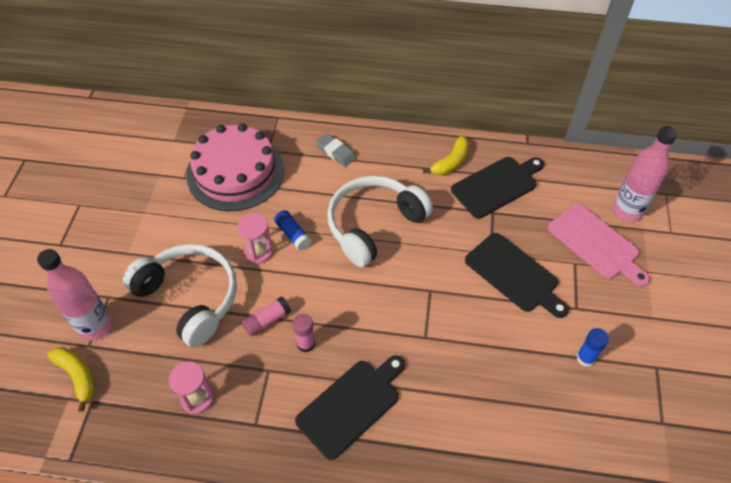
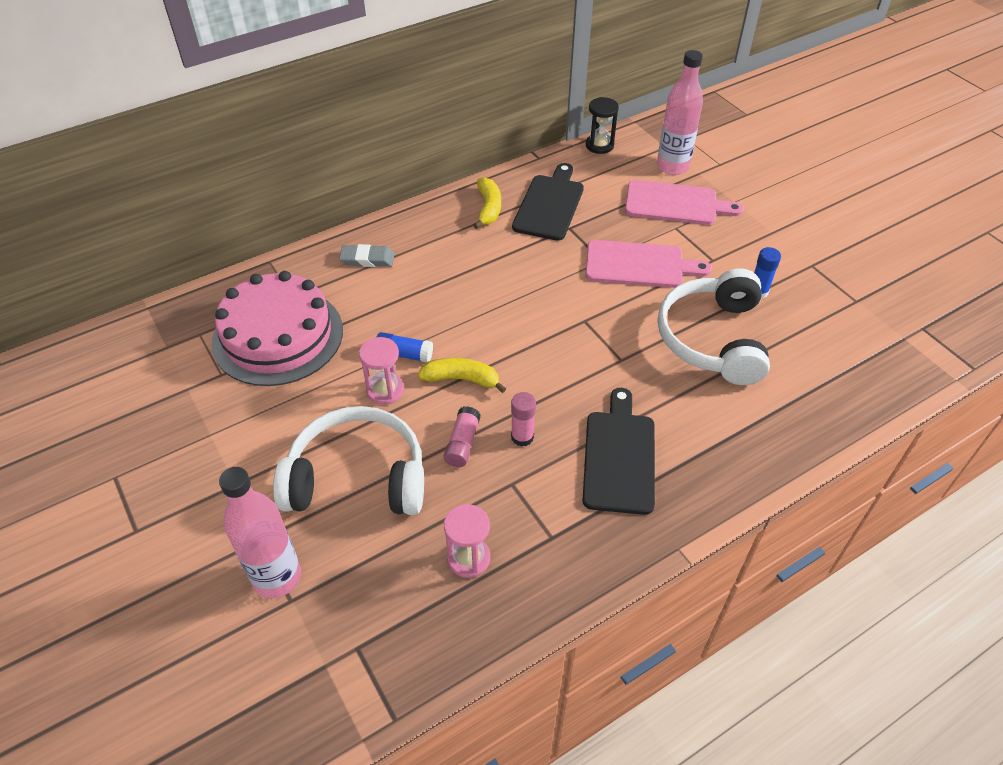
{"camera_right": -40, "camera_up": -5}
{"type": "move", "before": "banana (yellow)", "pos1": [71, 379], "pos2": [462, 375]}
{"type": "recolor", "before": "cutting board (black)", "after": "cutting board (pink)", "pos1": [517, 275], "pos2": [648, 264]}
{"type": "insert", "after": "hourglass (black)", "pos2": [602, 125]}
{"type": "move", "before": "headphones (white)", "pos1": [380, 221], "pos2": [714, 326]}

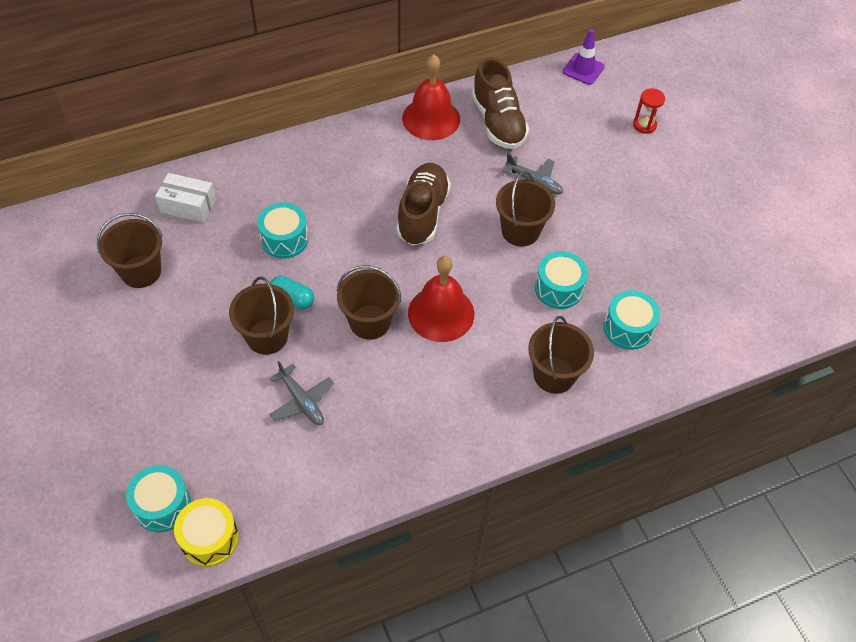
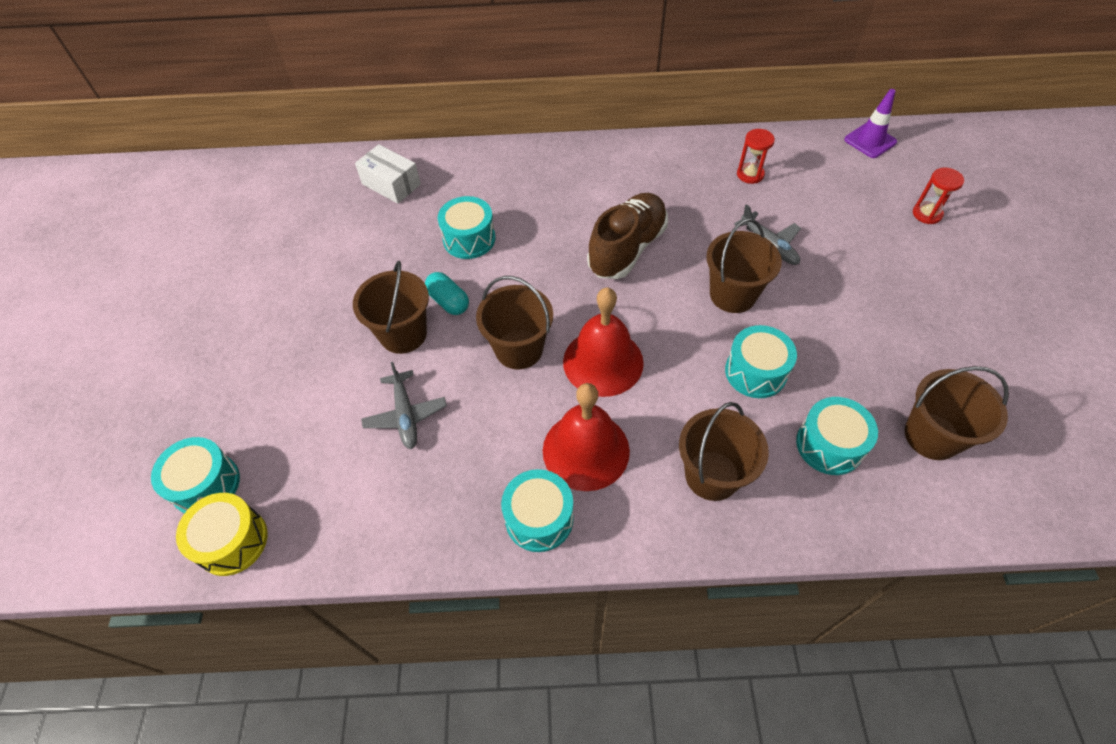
{"camera_right": 25, "camera_up": 0}
{"type": "insert", "after": "drum (turquoise)", "pos2": [537, 510]}
{"type": "move", "before": "bell (red)", "pos1": [431, 97], "pos2": [586, 437]}
{"type": "replace", "before": "shoe (brown)", "after": "hourglass (red)", "pos1": [500, 103], "pos2": [756, 156]}
{"type": "move", "before": "bucket (brown)", "pos1": [130, 250], "pos2": [957, 413]}

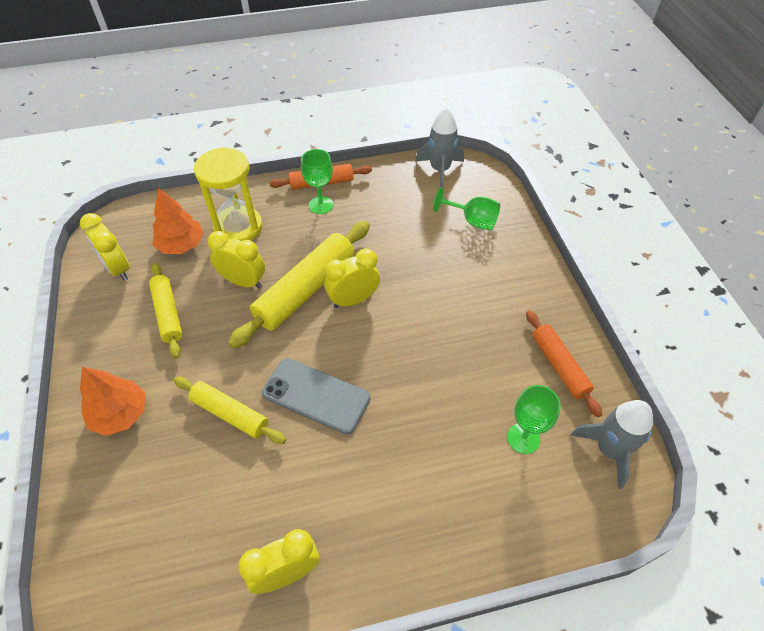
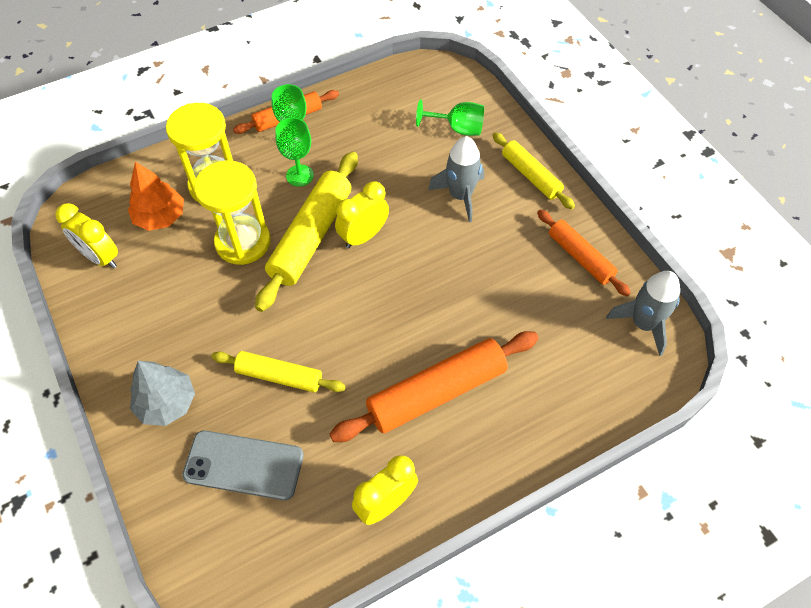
{"camera_right": -15, "camera_up": 5}
{"type": "recolor", "before": "tree (orange)", "after": "tree (grey)", "pos1": [112, 401], "pos2": [162, 393]}
{"type": "move", "before": "phone (grey)", "pos1": [316, 396], "pos2": [243, 465]}
{"type": "replace", "before": "clock (yellow)", "after": "hourglass (yellow)", "pos1": [236, 260], "pos2": [232, 212]}
{"type": "move", "before": "goblet (green)", "pos1": [534, 419], "pos2": [294, 152]}
{"type": "insert", "after": "rolling pin (orange)", "pos2": [434, 386]}
{"type": "move", "before": "rocket (grey)", "pos1": [439, 148], "pos2": [456, 179]}
{"type": "move", "before": "rolling pin (yellow)", "pos1": [166, 311], "pos2": [533, 170]}

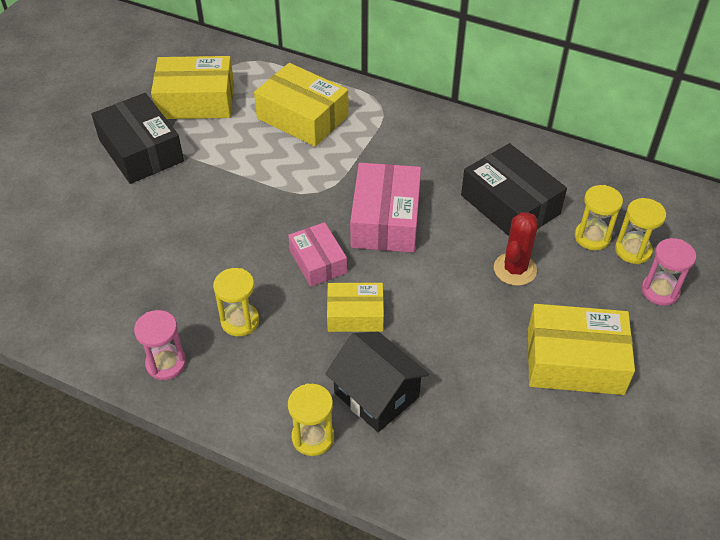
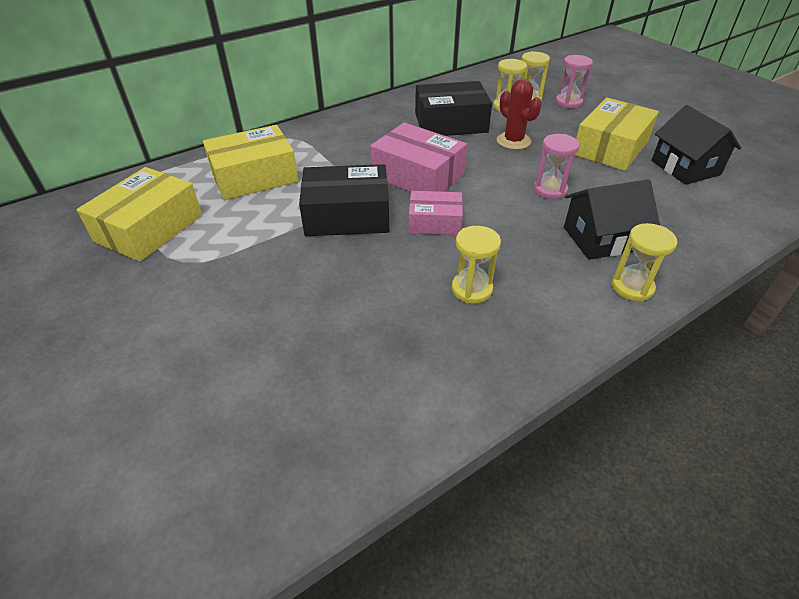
{"camera_right": -60, "camera_up": -5}
{"type": "move", "before": "box (black)", "pos1": [138, 138], "pos2": [344, 200]}
{"type": "move", "before": "hourglass (pink)", "pos1": [160, 345], "pos2": [557, 166]}
{"type": "insert", "after": "house (black)", "pos2": [696, 145]}
{"type": "delete", "before": "box (yellow)", "pos1": [355, 307]}

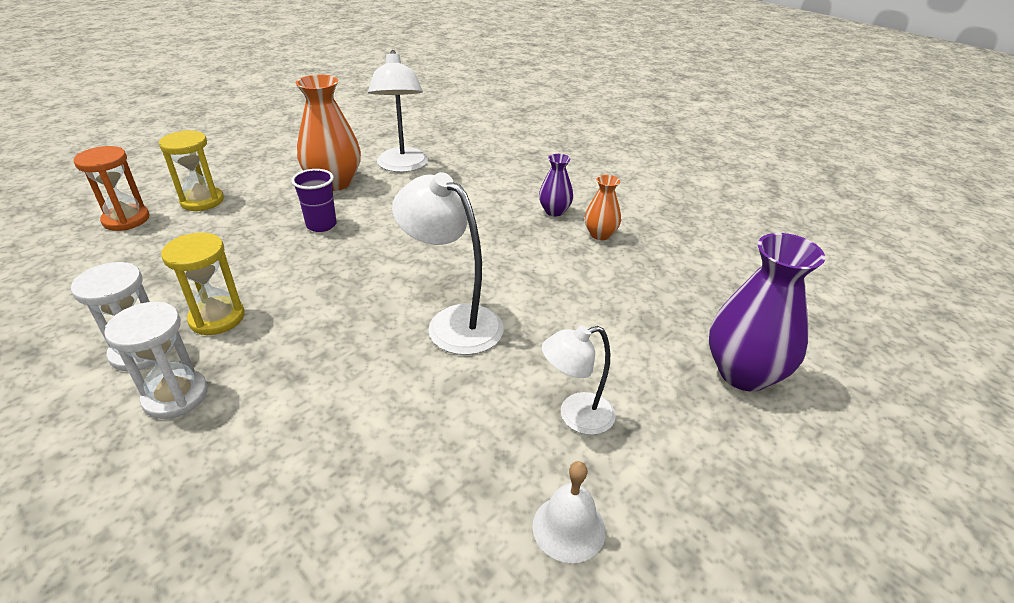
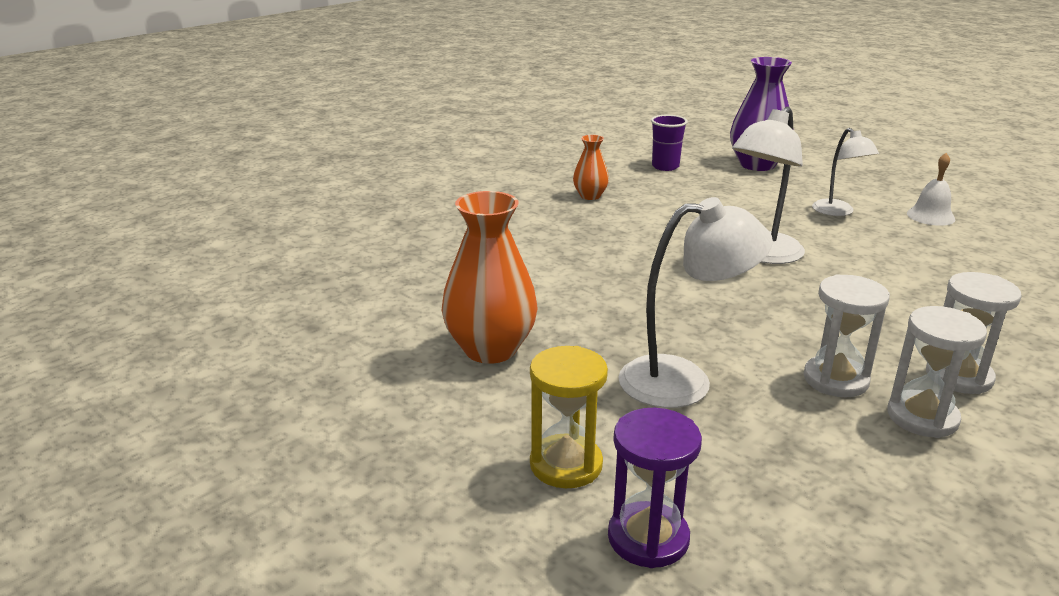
{"camera_right": -90, "camera_up": -10}
{"type": "recolor", "before": "hourglass (orange)", "after": "hourglass (purple)", "pos1": [111, 188], "pos2": [655, 488]}
{"type": "move", "before": "lamp (white)", "pos1": [398, 111], "pos2": [695, 302]}
{"type": "move", "before": "cup (purple)", "pos1": [314, 200], "pos2": [669, 143]}
{"type": "recolor", "before": "hourglass (yellow)", "after": "hourglass (white)", "pos1": [203, 283], "pos2": [846, 335]}
{"type": "delete", "before": "vase (purple)", "pos1": [556, 185]}

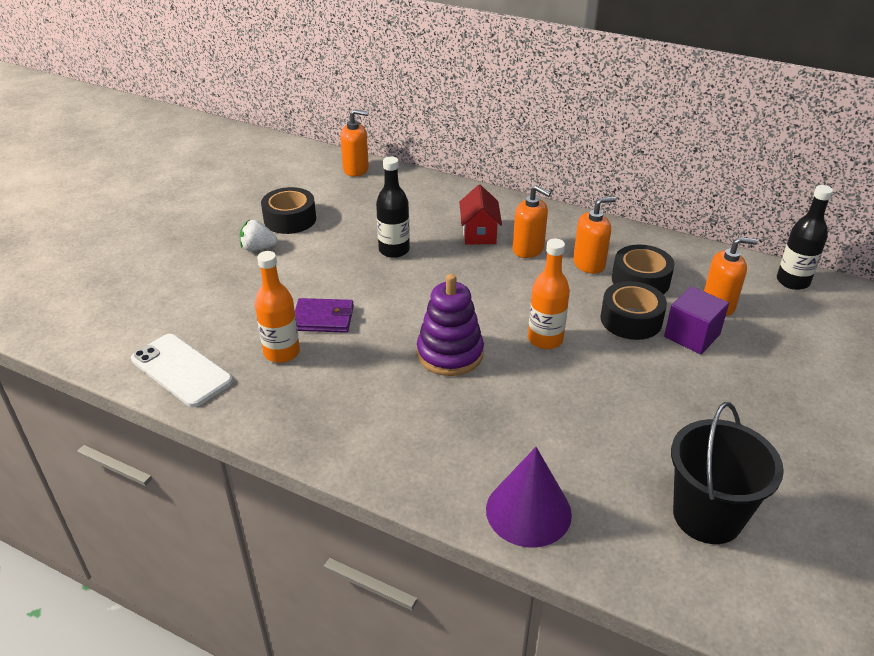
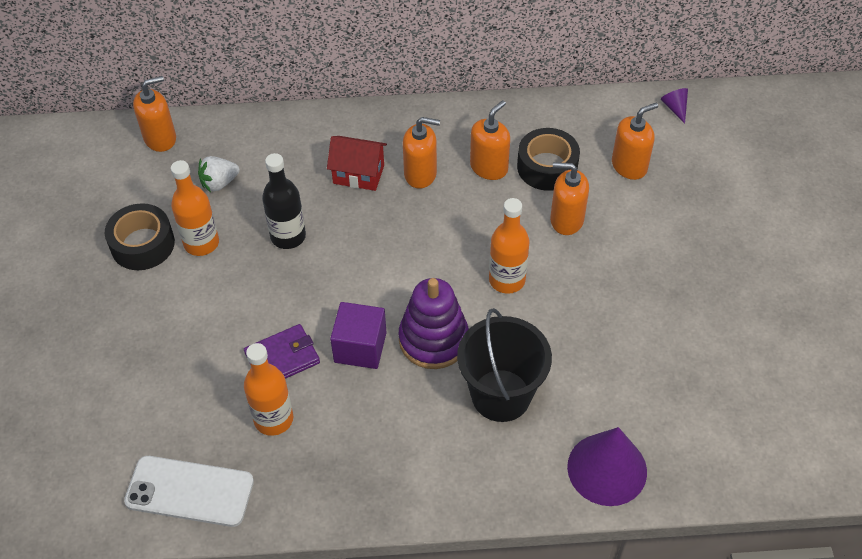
{"camera_right": -30, "camera_up": 15}
{"type": "insert", "after": "bottle (orange)", "pos2": [195, 208]}
{"type": "move", "before": "strawberry (white)", "pos1": [259, 235], "pos2": [219, 174]}
{"type": "rotate", "before": "house (red)", "pos1": [480, 215], "pos2": [357, 163], "turn": -45}
{"type": "move", "before": "cube (purple)", "pos1": [696, 320], "pos2": [358, 335]}
{"type": "move", "before": "bucket (black)", "pos1": [727, 473], "pos2": [504, 365]}
{"type": "replace", "before": "tape (black)", "after": "soap dispenser (orange)", "pos1": [633, 310], "pos2": [569, 198]}
{"type": "replace", "before": "bottle (black)", "after": "cone (purple)", "pos1": [805, 237], "pos2": [674, 105]}

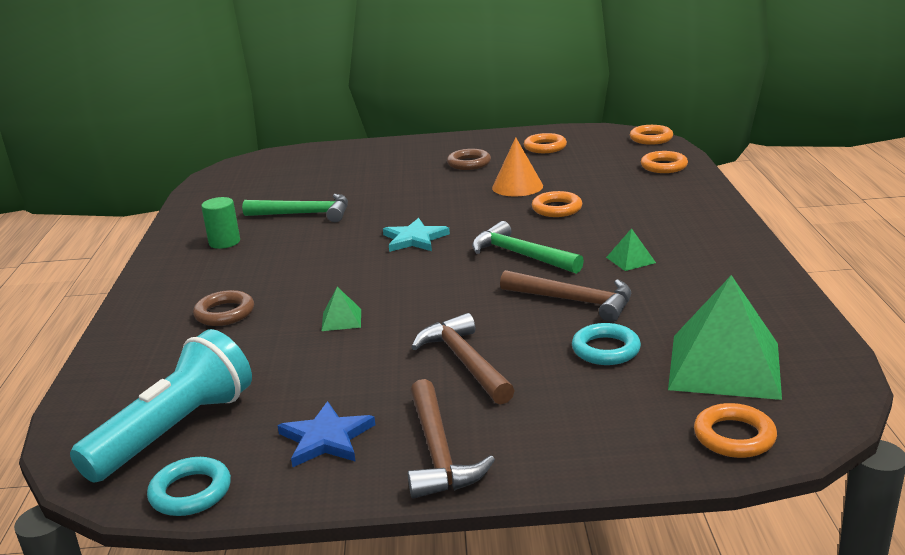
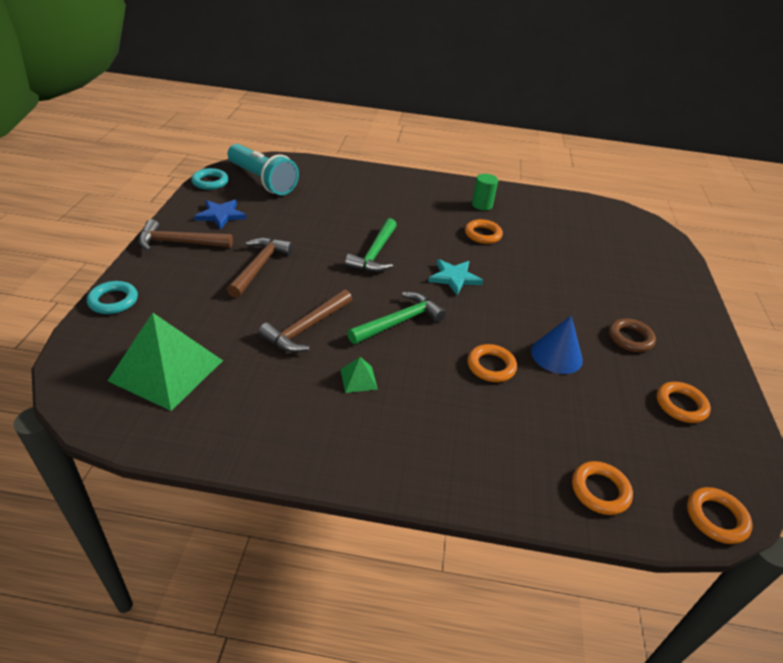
{"camera_right": 95, "camera_up": 15}
{"type": "move", "before": "ring (turquoise)", "pos1": [606, 344], "pos2": [112, 297]}
{"type": "rotate", "before": "hammer (brown)", "pos1": [463, 359], "pos2": [260, 267], "turn": -60}
{"type": "move", "before": "hammer (green)", "pos1": [295, 208], "pos2": [371, 245]}
{"type": "move", "before": "ring (orange)", "pos1": [735, 430], "pos2": [484, 231]}
{"type": "recolor", "before": "cone (orange)", "after": "cone (blue)", "pos1": [517, 166], "pos2": [557, 345]}
{"type": "delete", "before": "ring (brown)", "pos1": [223, 308]}
{"type": "delete", "before": "pyramid (green)", "pos1": [341, 309]}

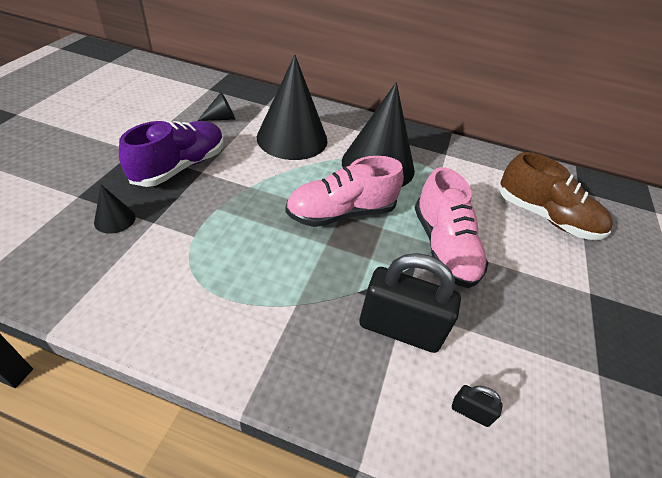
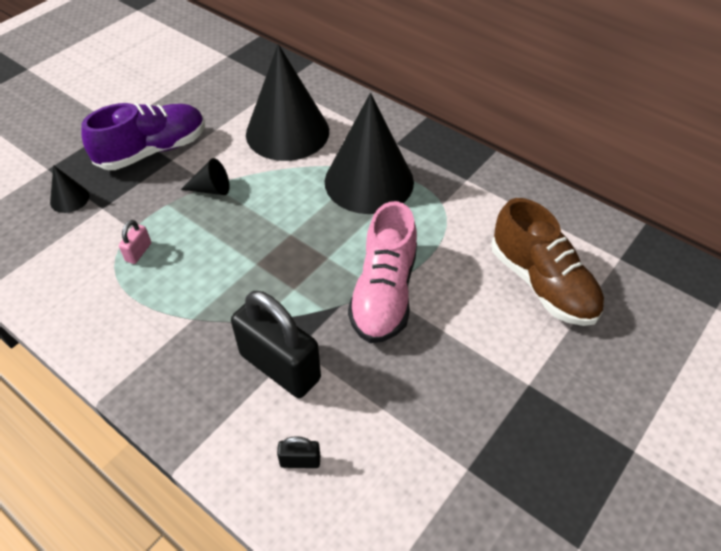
{"camera_right": 25, "camera_up": 5}
{"type": "insert", "after": "padlock (pink)", "pos2": [135, 242]}
{"type": "move", "before": "cone (black)", "pos1": [216, 106], "pos2": [205, 176]}
{"type": "rotate", "before": "padlock (black)", "pos1": [477, 406], "pos2": [298, 452], "turn": -45}
{"type": "delete", "before": "shoe (pink)", "pos1": [345, 191]}

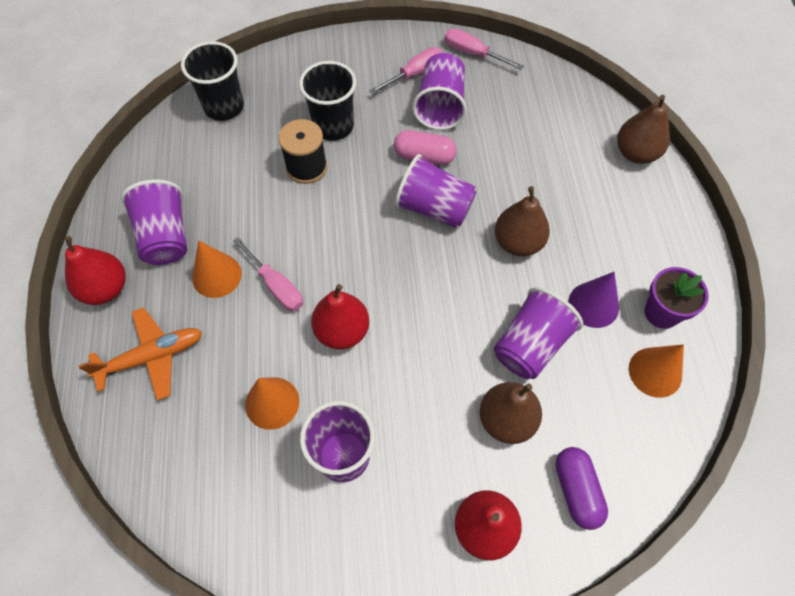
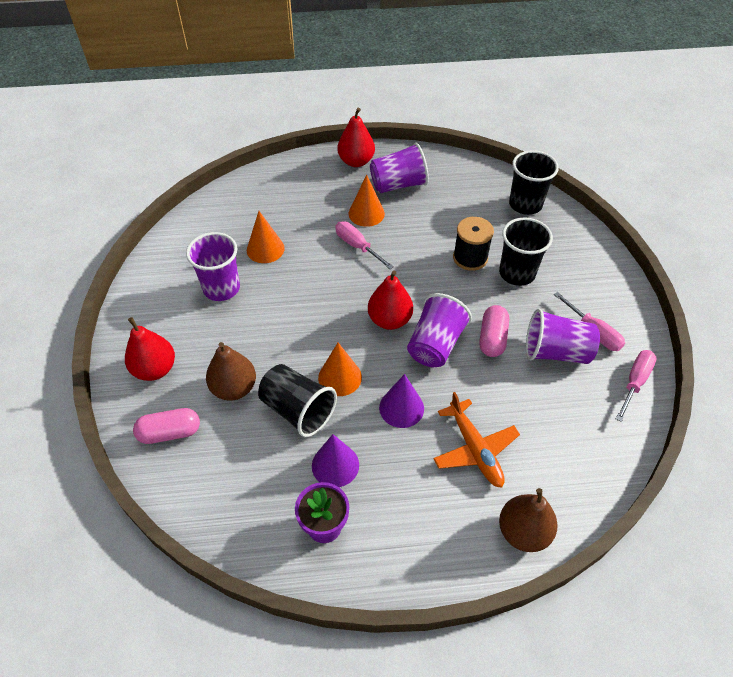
{"camera_right": 90, "camera_up": -10}
{"type": "recolor", "before": "capsule (purple)", "after": "capsule (pink)", "pos1": [581, 488], "pos2": [166, 426]}
{"type": "recolor", "before": "cup (purple)", "after": "cup (black)", "pos1": [538, 333], "pos2": [297, 400]}
{"type": "move", "before": "cone (orange)", "pos1": [656, 371], "pos2": [340, 369]}
{"type": "rotate", "before": "screwdriver (pink)", "pos1": [268, 274], "pos2": [364, 245], "turn": 90}
{"type": "move", "before": "pear (red)", "pos1": [340, 316], "pos2": [390, 300]}
{"type": "replace", "before": "pear (brown)", "after": "cone (purple)", "pos1": [522, 221], "pos2": [401, 401]}
{"type": "move", "before": "plane (orange)", "pos1": [140, 354], "pos2": [476, 440]}

